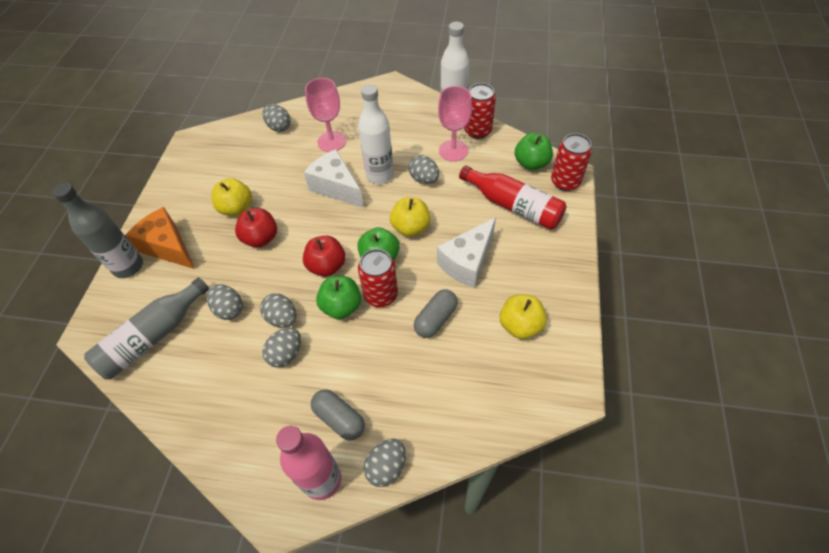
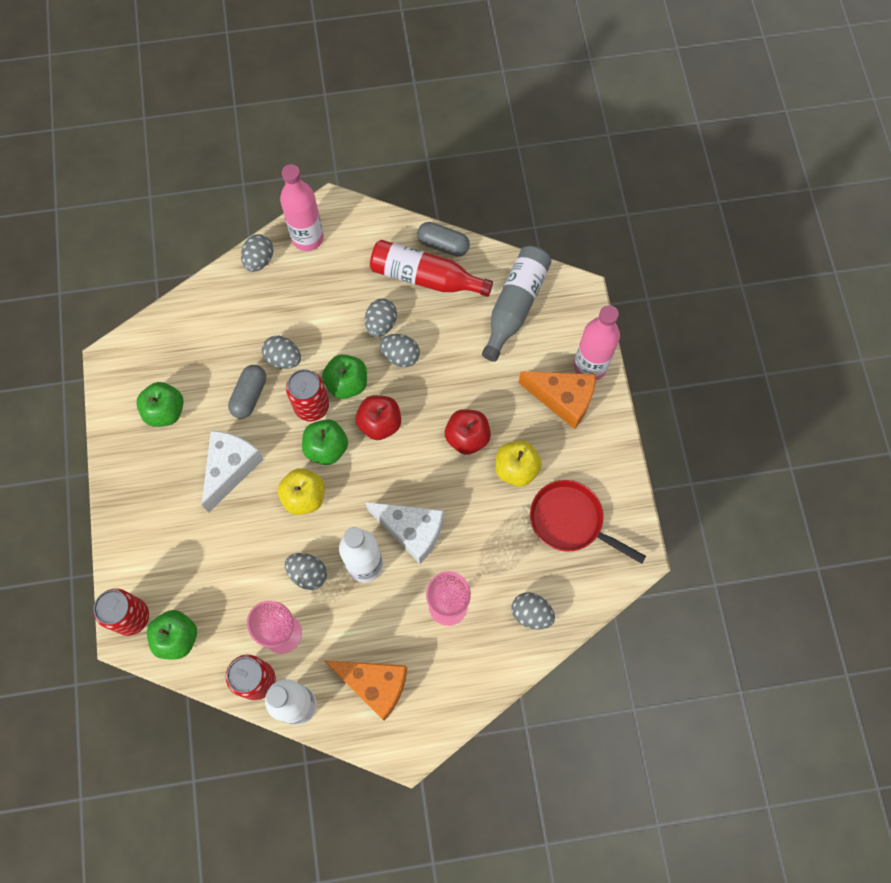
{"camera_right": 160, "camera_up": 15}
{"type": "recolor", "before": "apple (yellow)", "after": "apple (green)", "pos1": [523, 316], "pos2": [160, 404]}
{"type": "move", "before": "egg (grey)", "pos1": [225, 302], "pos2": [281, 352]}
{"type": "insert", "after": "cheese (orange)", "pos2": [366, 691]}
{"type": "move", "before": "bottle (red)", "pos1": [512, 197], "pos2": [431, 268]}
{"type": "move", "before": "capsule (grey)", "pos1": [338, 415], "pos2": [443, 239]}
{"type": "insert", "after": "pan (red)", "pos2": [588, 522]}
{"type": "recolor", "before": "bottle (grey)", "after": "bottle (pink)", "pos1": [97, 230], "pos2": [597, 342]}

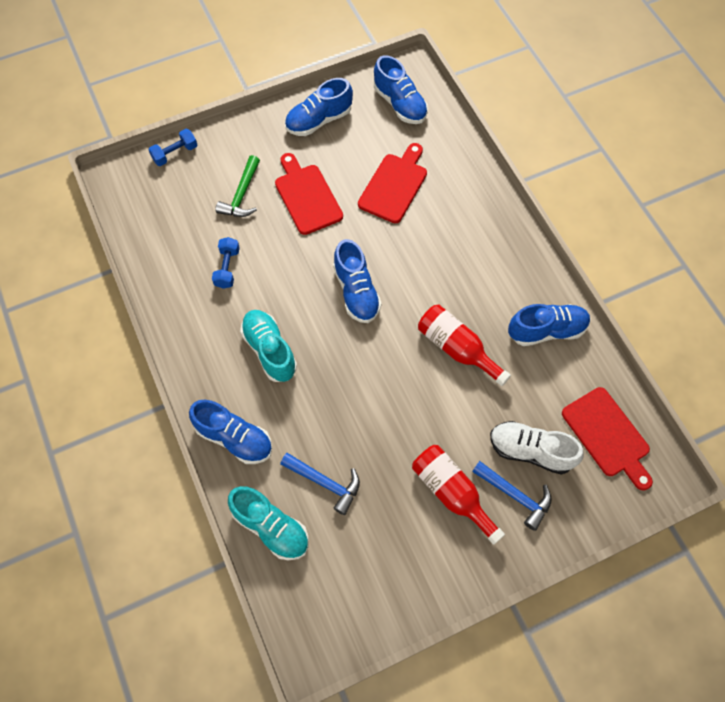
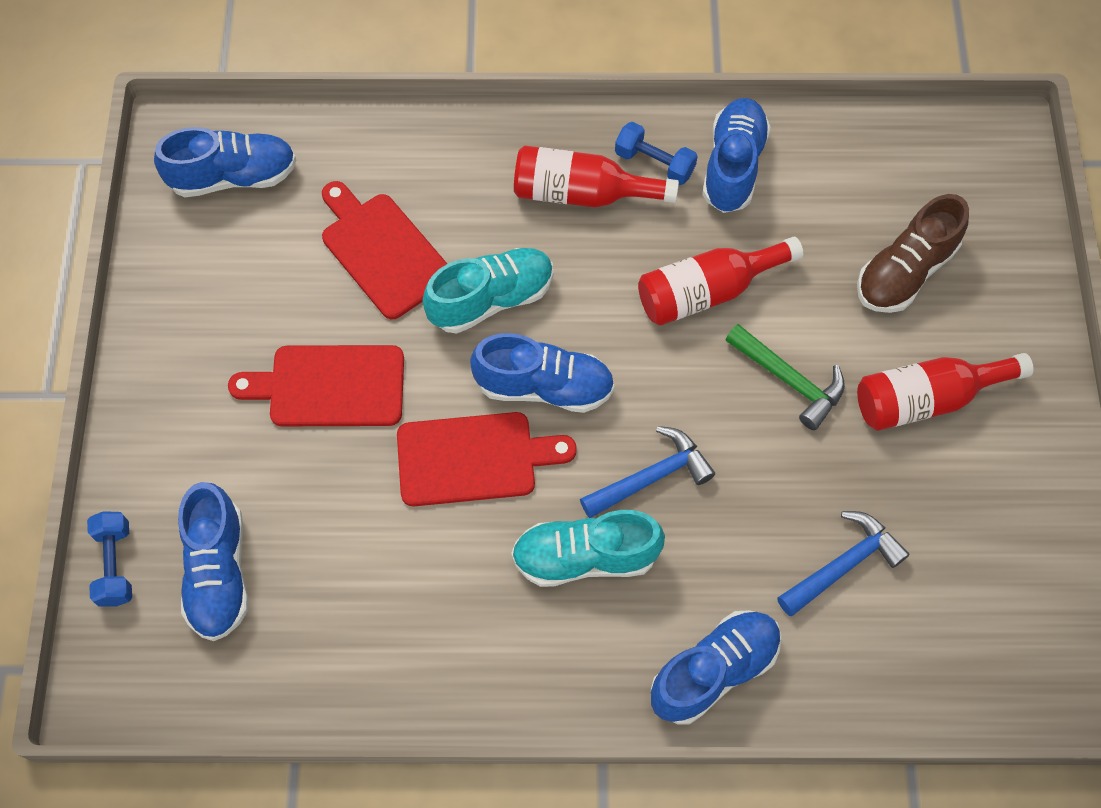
{"camera_right": -65, "camera_up": 0}
{"type": "move", "before": "shoe (blue)", "pos1": [319, 107], "pos2": [213, 561]}
{"type": "move", "before": "cutting board (red)", "pos1": [607, 438], "pos2": [487, 459]}
{"type": "move", "before": "shoe (turquoise)", "pos1": [268, 523], "pos2": [487, 291]}
{"type": "insert", "after": "bottle (red)", "pos2": [596, 176]}
{"type": "move", "before": "hammer (blue)", "pos1": [512, 496], "pos2": [647, 472]}
{"type": "move", "before": "dumbbell (blue)", "pos1": [226, 263], "pos2": [656, 153]}
{"type": "move", "before": "hammer (green)", "pos1": [237, 186], "pos2": [785, 377]}
{"type": "recolor", "before": "shoe (white)", "after": "shoe (brown)", "pos1": [537, 448], "pos2": [913, 253]}

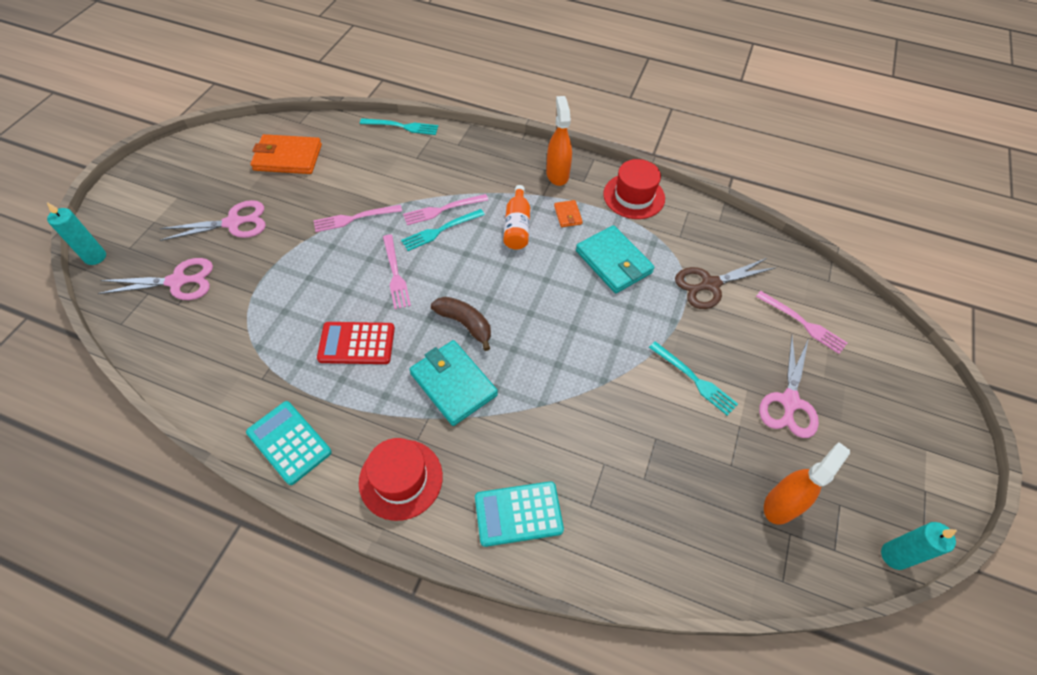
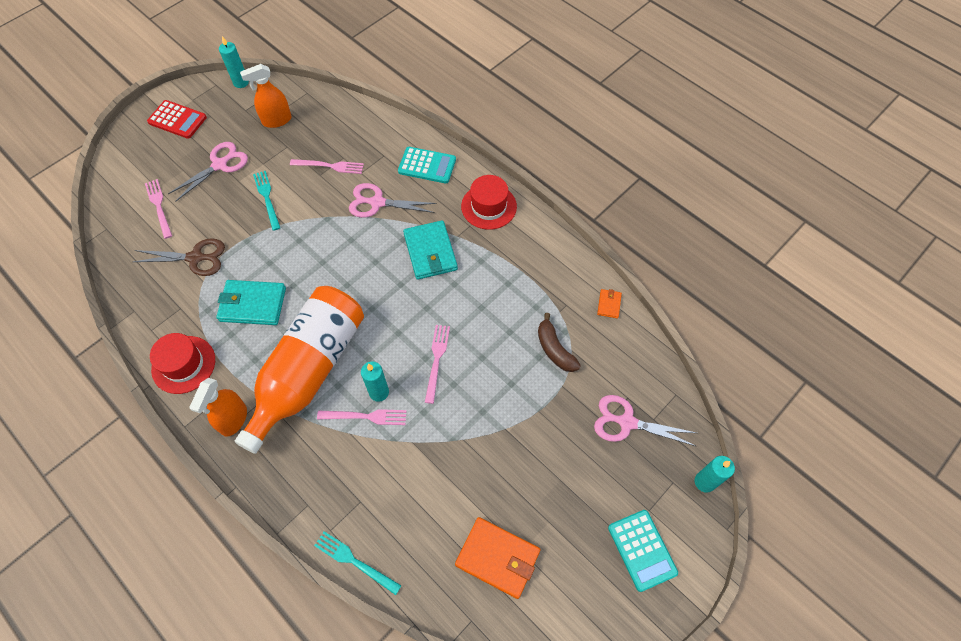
{"camera_right": -155, "camera_up": 5}
{"type": "move", "before": "calculator (red)", "pos1": [356, 343], "pos2": [177, 119]}
{"type": "rotate", "before": "wallet (turquoise)", "pos1": [615, 259], "pos2": [251, 302], "turn": -75}
{"type": "resize", "before": "bottle (orange)", "pos1": [516, 217], "pos2": [299, 370], "scale": 2.36}
{"type": "move", "before": "fork (pink)", "pos1": [357, 218], "pos2": [327, 166]}
{"type": "move", "before": "scissors (pink)", "pos1": [212, 220], "pos2": [393, 200]}
{"type": "replace", "before": "fork (turquoise)", "after": "candle (turquoise)", "pos1": [443, 230], "pos2": [375, 381]}
{"type": "move", "before": "banana (brown)", "pos1": [461, 324], "pos2": [559, 342]}
{"type": "move", "before": "wallet (orange)", "pos1": [568, 213], "pos2": [609, 304]}
{"type": "move", "before": "calculator (turquoise)", "pos1": [289, 443], "pos2": [643, 551]}

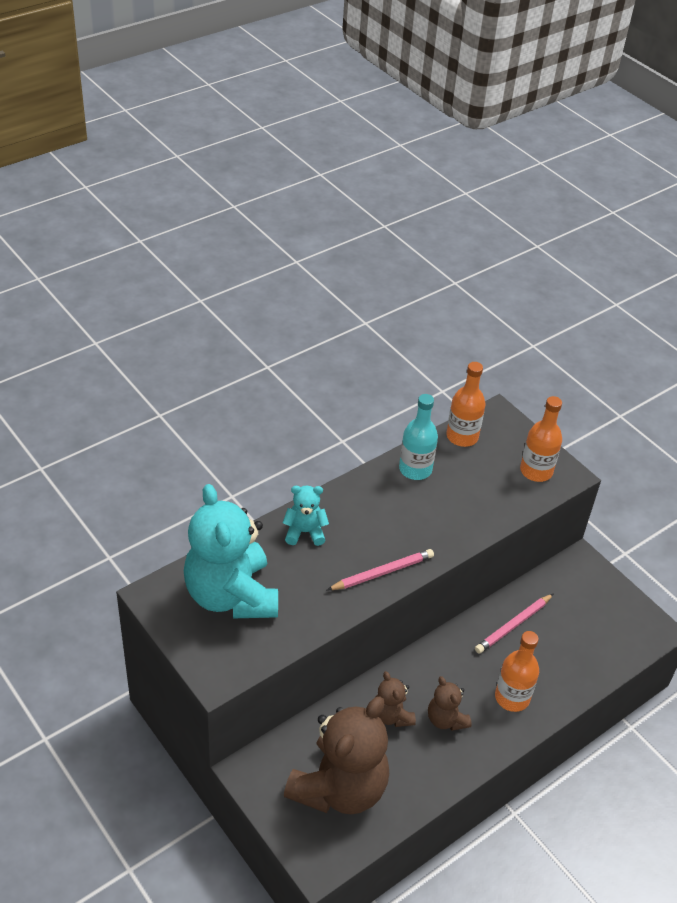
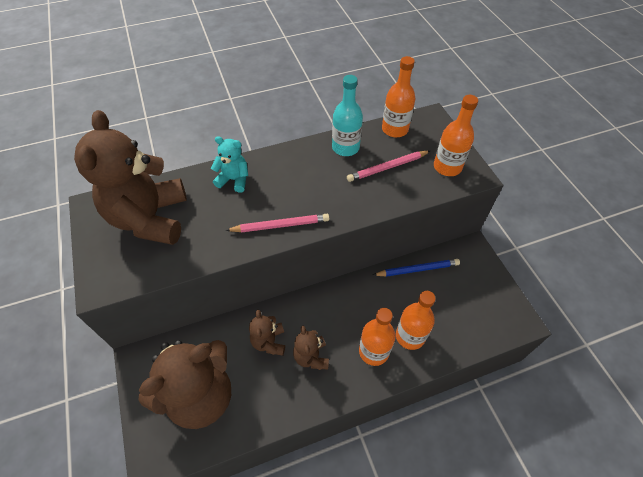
{"camera_right": 20, "camera_up": 10}
{"type": "recolor", "before": "teddy bear (turquoise)", "after": "teddy bear (brown)", "pos1": [231, 551], "pos2": [130, 177]}
{"type": "move", "before": "pencil (pink)", "pos1": [514, 624], "pos2": [388, 166]}
{"type": "insert", "after": "pencil (blue)", "pos2": [416, 268]}
{"type": "insert", "after": "bottle (orange)", "pos2": [416, 320]}

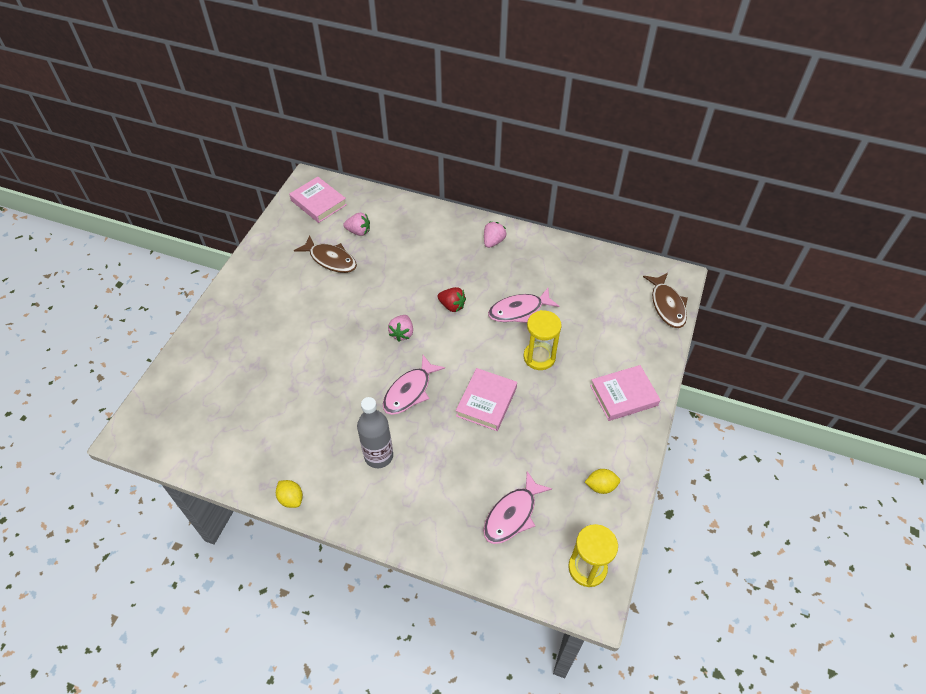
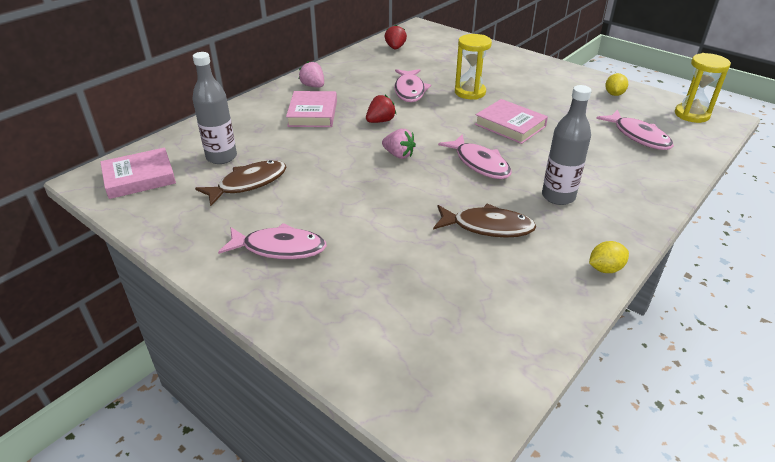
{"camera_right": -70, "camera_up": -15}
{"type": "replace", "before": "strawberry (pink)", "after": "bottle (grey)", "pos1": [356, 224], "pos2": [215, 108]}
{"type": "insert", "after": "fish (pink)", "pos2": [272, 241]}
{"type": "move", "before": "book (pink)", "pos1": [625, 393], "pos2": [311, 109]}
{"type": "insert", "after": "strawberry (red)", "pos2": [396, 37]}
{"type": "move", "before": "fish (brown)", "pos1": [665, 300], "pos2": [485, 221]}

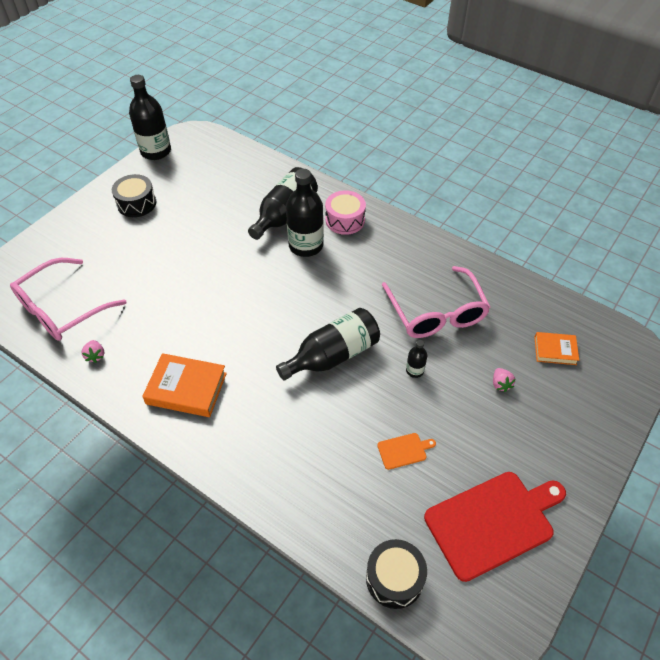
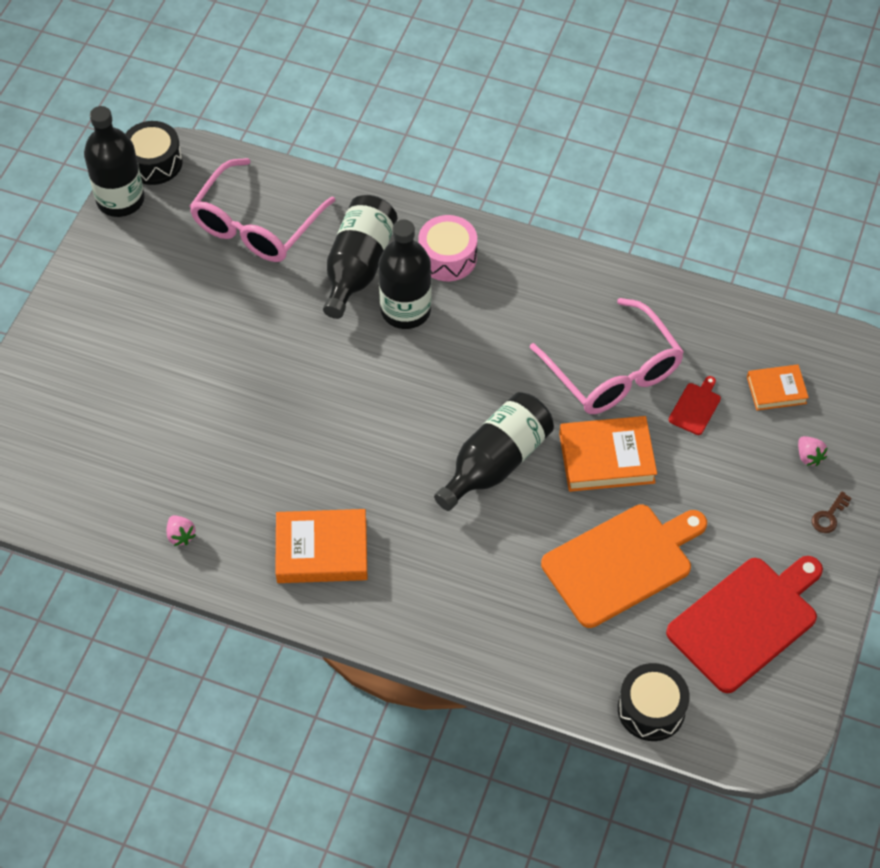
{"camera_right": -15, "camera_up": 5}
{"type": "move", "before": "drum (black)", "pos1": [134, 195], "pos2": [154, 153]}
{"type": "move", "before": "glasses (pink)", "pos1": [68, 299], "pos2": [262, 210]}
{"type": "resize", "before": "cutting board (orange)", "pos1": [406, 451], "pos2": [624, 566], "scale": 2.36}
{"type": "replace", "before": "bottle (black)", "after": "book (orange)", "pos1": [416, 359], "pos2": [608, 454]}
{"type": "insert", "after": "cutting board (red)", "pos2": [695, 405]}
{"type": "move", "before": "strawberry (pink)", "pos1": [504, 380], "pos2": [813, 451]}
{"type": "insert", "after": "key (brown)", "pos2": [831, 512]}

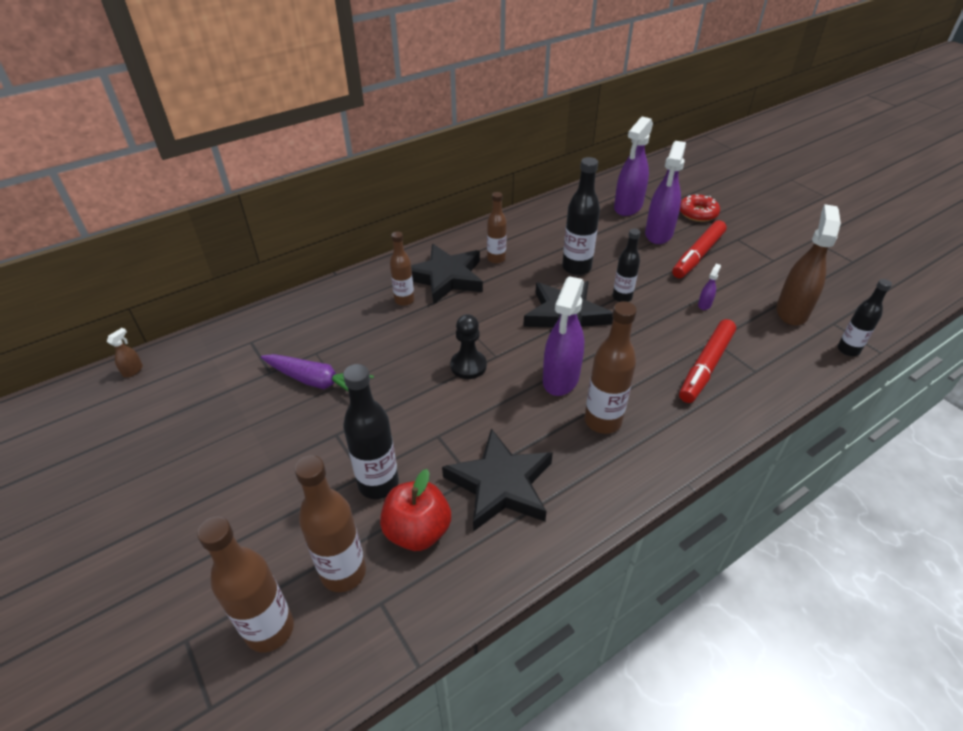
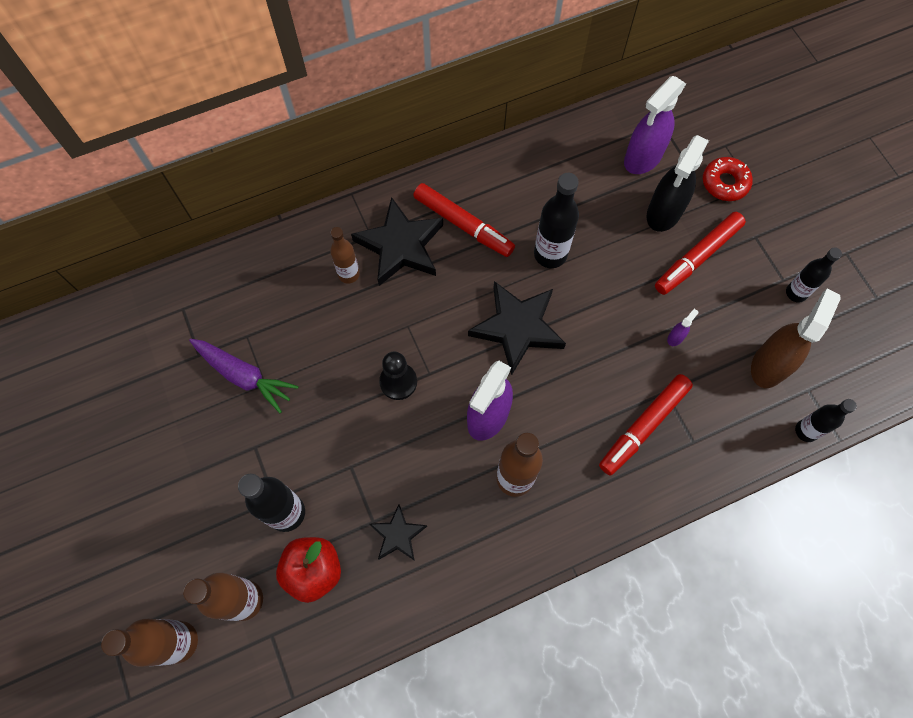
{"camera_right": 10, "camera_up": 25}
{"type": "resize", "before": "star (black)", "pos1": [497, 480], "pos2": [398, 533], "scale": 0.55}
{"type": "replace", "before": "bottle (brown)", "after": "marker (red)", "pos1": [497, 228], "pos2": [464, 220]}
{"type": "recolor", "before": "spray bottle (purple)", "after": "spray bottle (black)", "pos1": [665, 192], "pos2": [678, 183]}
{"type": "move", "before": "bottle (black)", "pos1": [626, 265], "pos2": [814, 274]}
{"type": "delete", "before": "spray bottle (brown)", "pos1": [125, 353]}

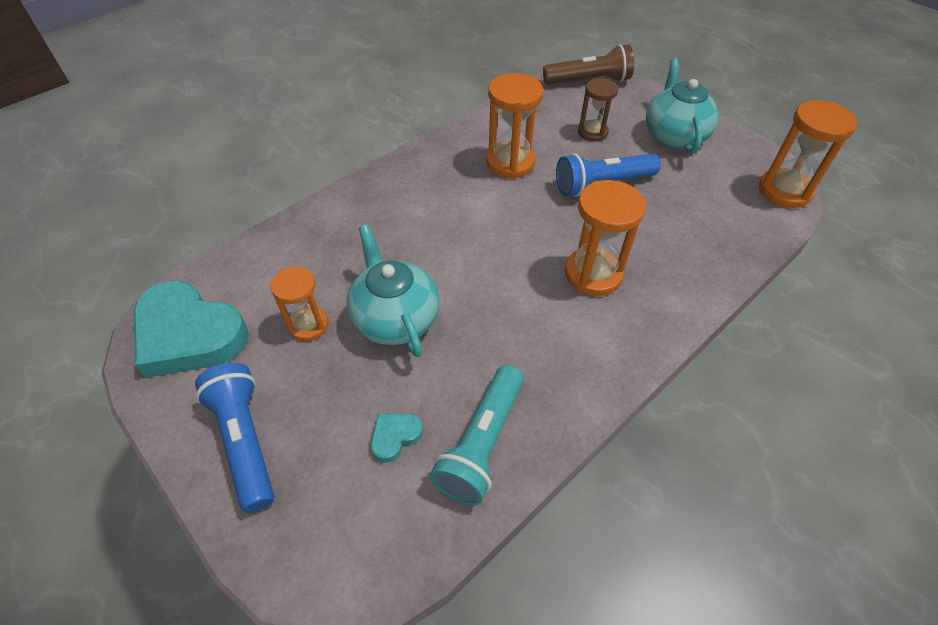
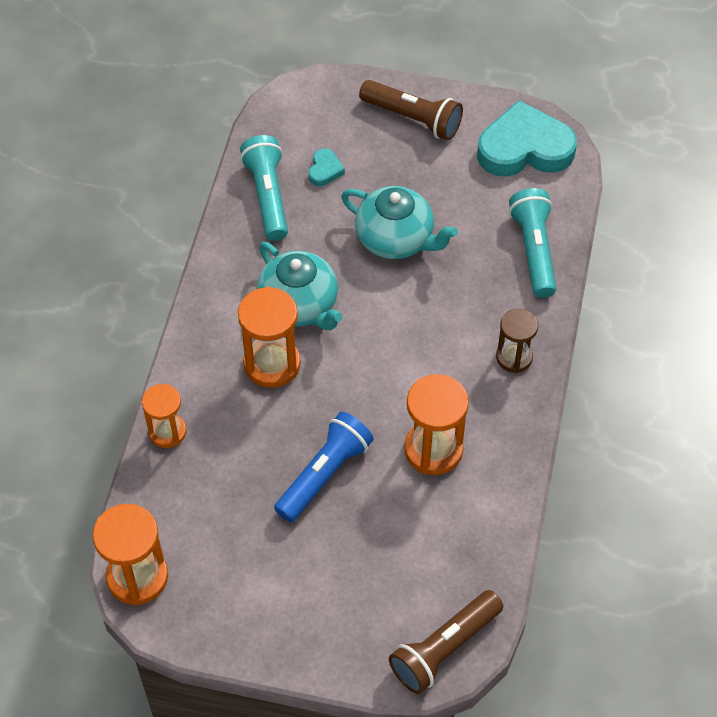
{"camera_right": 145, "camera_up": 5}
{"type": "move", "before": "hourglass (orange)", "pos1": [299, 303], "pos2": [164, 416]}
{"type": "move", "before": "teapot (turquoise)", "pos1": [682, 106], "pos2": [300, 286]}
{"type": "recolor", "before": "flashlight (blue)", "after": "flashlight (brown)", "pos1": [234, 438], "pos2": [411, 110]}
{"type": "move", "before": "hourglass (brown)", "pos1": [598, 110], "pos2": [517, 341]}
{"type": "insert", "after": "flashlight (turquoise)", "pos2": [532, 243]}

